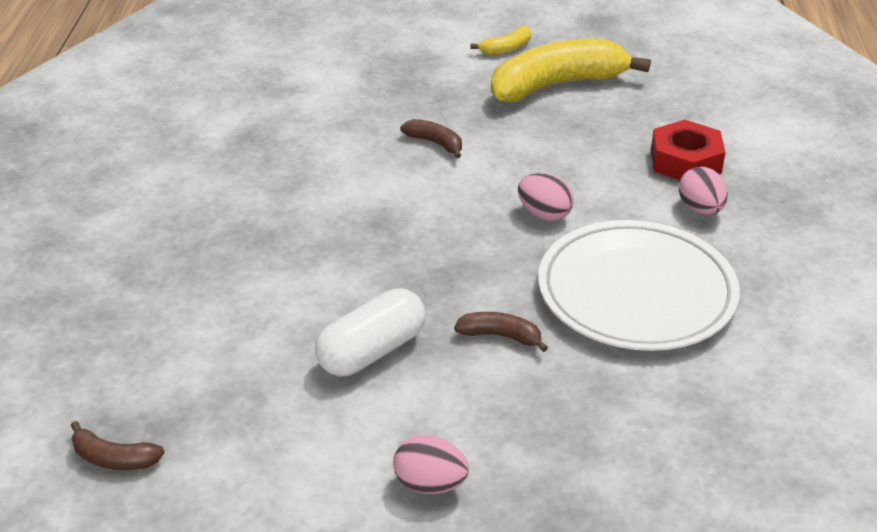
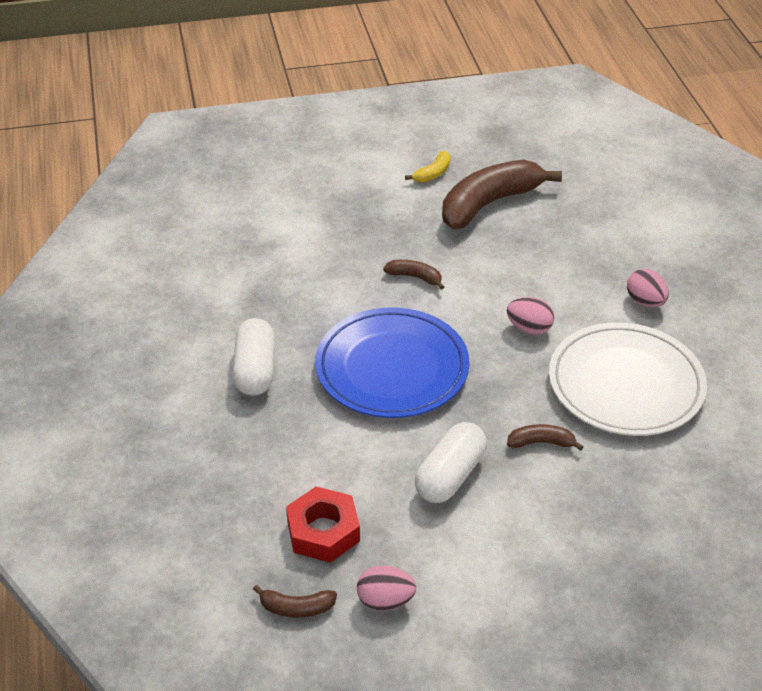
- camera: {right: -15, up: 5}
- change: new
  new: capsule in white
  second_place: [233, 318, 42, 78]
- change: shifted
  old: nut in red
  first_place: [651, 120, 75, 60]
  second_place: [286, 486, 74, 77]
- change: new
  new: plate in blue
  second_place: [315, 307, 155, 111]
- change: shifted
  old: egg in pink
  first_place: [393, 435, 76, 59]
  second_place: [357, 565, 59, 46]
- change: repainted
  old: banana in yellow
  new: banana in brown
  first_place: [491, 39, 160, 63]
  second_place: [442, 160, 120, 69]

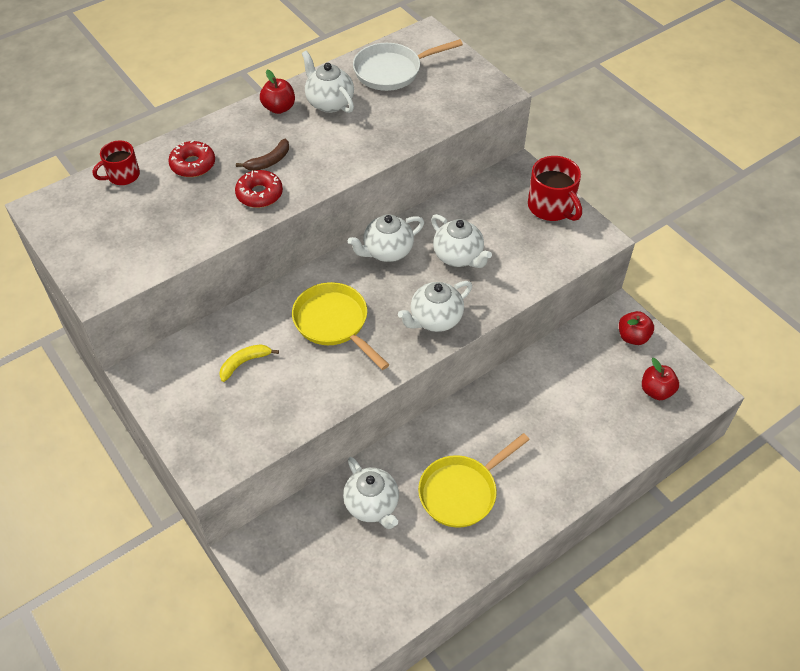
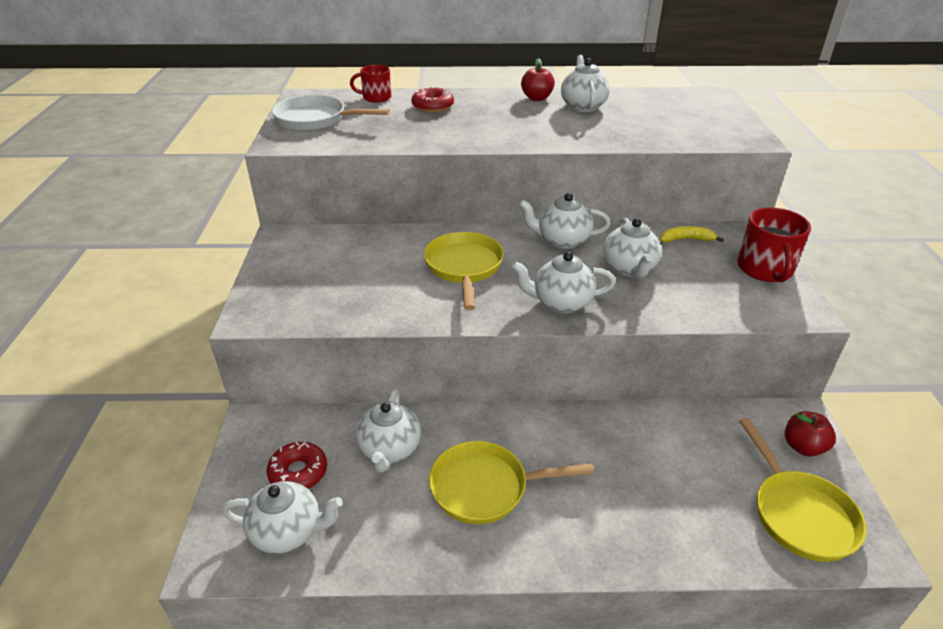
- camera: {right: 35, up: -15}
- change: new
  new: teapot in white
  second_place: [222, 481, 121, 73]
- change: shifted
  old: donut in red
  first_place: [235, 170, 48, 38]
  second_place: [267, 442, 60, 47]
- change: shifted
  old: pan in white
  first_place: [353, 39, 110, 52]
  second_place: [272, 95, 118, 36]
- change: shifted
  old: banana in yellow
  first_place: [219, 344, 60, 38]
  second_place: [660, 226, 64, 17]
- change: swapped
  old: apple in red
  new: pan in yellow
  first_place: [642, 358, 37, 42]
  second_place: [739, 418, 128, 144]
- change: gone
  old: banana in brown
  first_place: [236, 139, 53, 32]

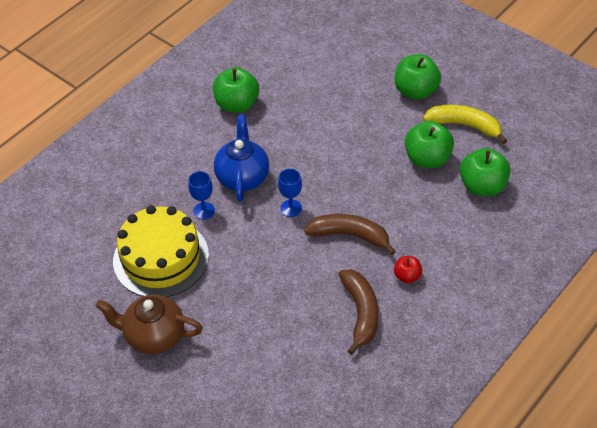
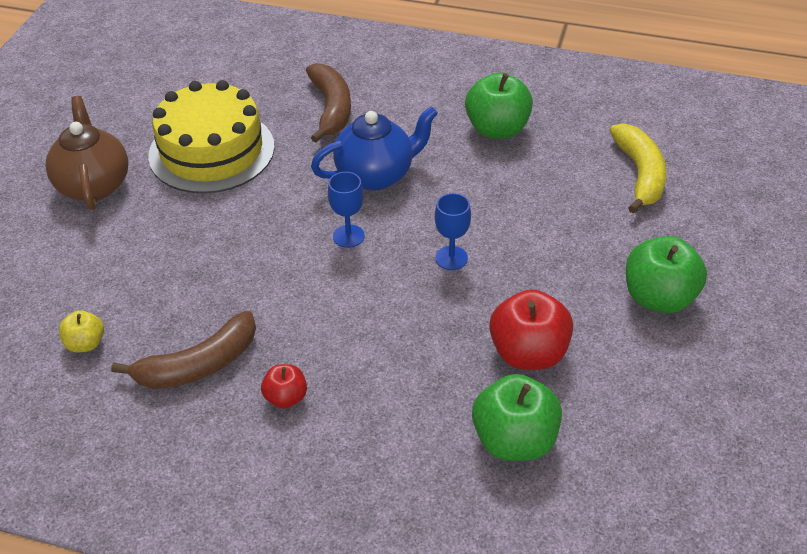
- camera: {right: 65, up: -5}
- change: new
  new: apple in yellow
  second_place: [59, 310, 45, 42]
- change: shifted
  old: banana in brown
  first_place: [304, 214, 92, 41]
  second_place: [306, 63, 45, 80]
- change: shifted
  old: goblet in blue
  first_place: [188, 171, 27, 49]
  second_place: [435, 193, 36, 77]
- change: repainted
  old: apple in green
  new: apple in red
  first_place: [405, 121, 49, 47]
  second_place: [489, 289, 84, 81]
- change: shifted
  old: banana in yellow
  first_place: [423, 105, 85, 39]
  second_place: [610, 123, 57, 91]

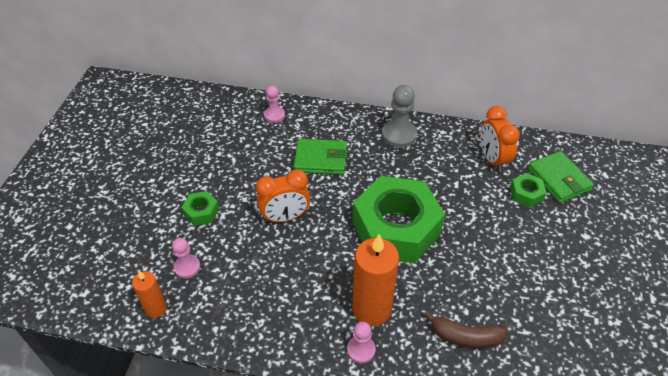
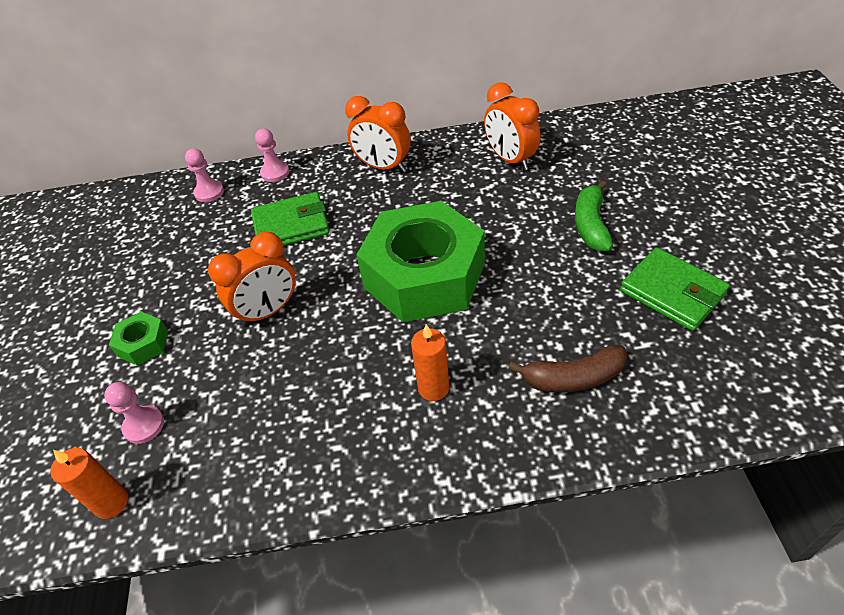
- camera: {right: -15, up: 0}
- change: shifted
  old: pawn in pink
  first_place: [347, 322, 29, 41]
  second_place: [255, 128, 34, 54]
- change: swapped
  old: pawn in grey
  new: clock in orange
  first_place: [382, 85, 35, 63]
  second_place: [345, 96, 66, 76]
- change: scaled
  old: candle in orange
  first_place: [353, 234, 46, 92]
  second_place: [411, 324, 38, 77]
  factor: 0.55
- change: new
  new: banana in green
  second_place: [575, 180, 38, 71]
- change: shifted
  old: wallet in green
  first_place: [528, 151, 66, 52]
  second_place: [620, 248, 110, 83]
- change: gone
  old: nut in green
  first_place: [510, 173, 36, 34]

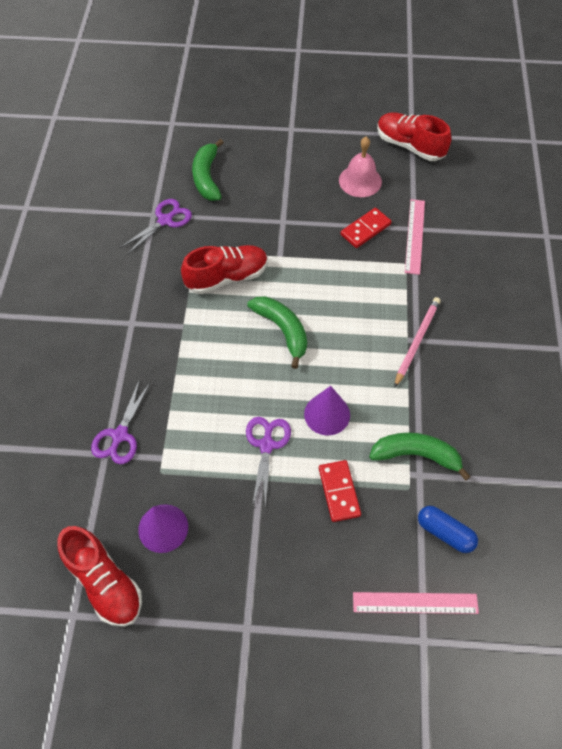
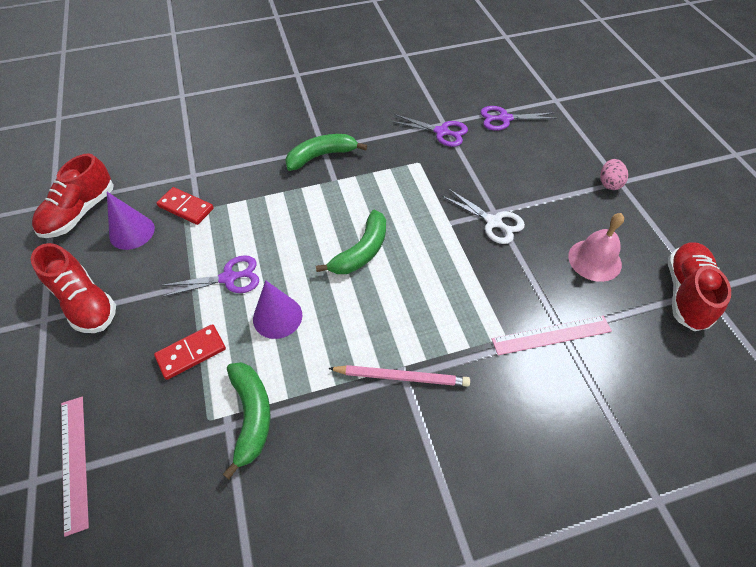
- camera: {right: 70, up: -5}
- change: shifted
  old: shoe in red
  first_place: [181, 245, 87, 49]
  second_place: [31, 243, 85, 90]
- change: shifted
  old: domino in red
  first_place: [340, 208, 52, 40]
  second_place: [157, 187, 57, 38]
- change: shifted
  old: banana in green
  first_place: [192, 139, 32, 62]
  second_place: [285, 134, 82, 37]
- change: new
  new: scissors in white
  second_place: [442, 189, 83, 55]
- change: shifted
  old: scissors in purple
  first_place: [91, 379, 60, 85]
  second_place: [481, 106, 77, 25]
- change: new
  new: egg in pink
  second_place: [600, 159, 28, 31]
- change: gone
  old: capsule in blue
  first_place: [418, 506, 60, 47]

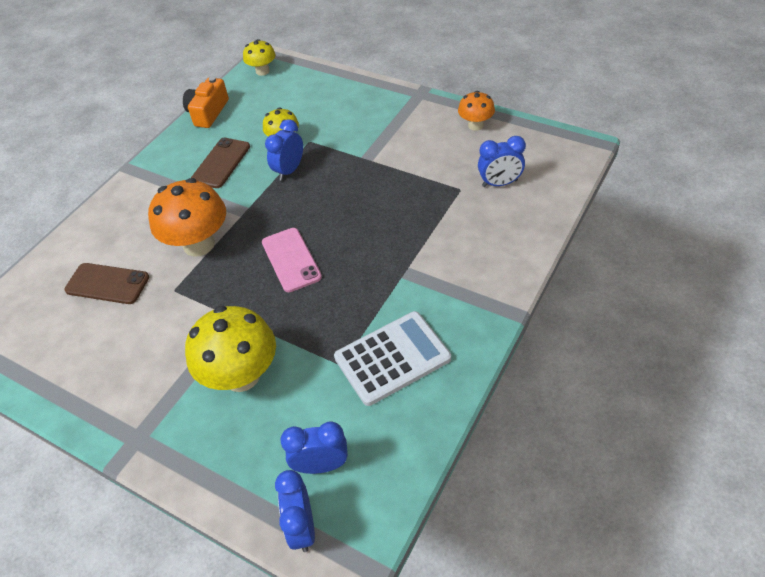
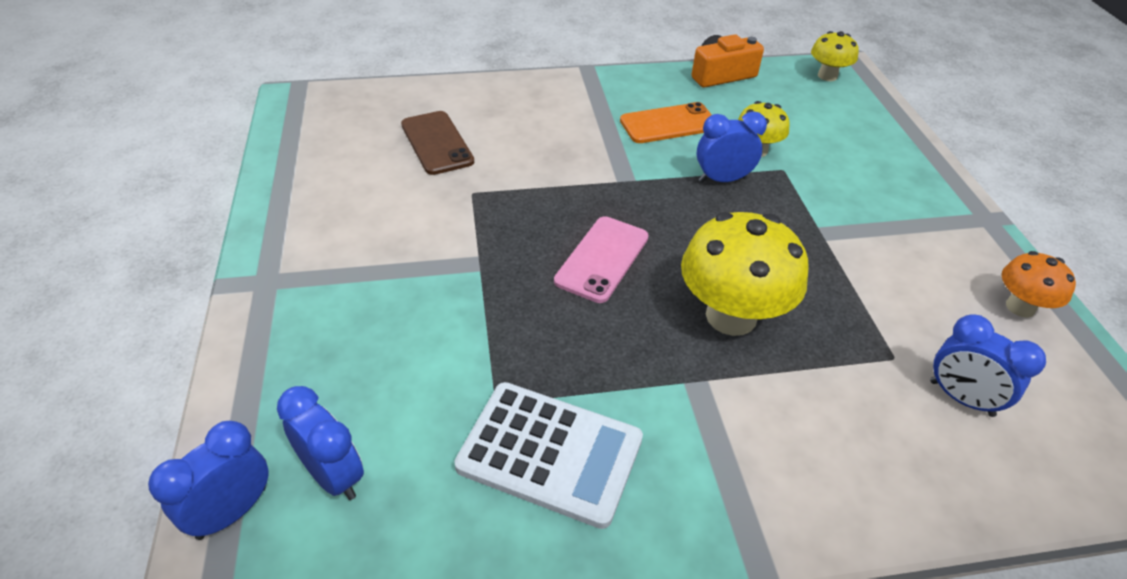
- camera: {right: 45, up: -5}
- change: repainted
  old: phone in brown
  new: phone in orange
  first_place: [191, 138, 59, 50]
  second_place: [620, 102, 92, 41]
- change: shifted
  old: mushroom in yellow
  first_place: [185, 306, 91, 86]
  second_place: [681, 212, 128, 124]
- change: gone
  old: mushroom in orange
  first_place: [148, 178, 78, 79]

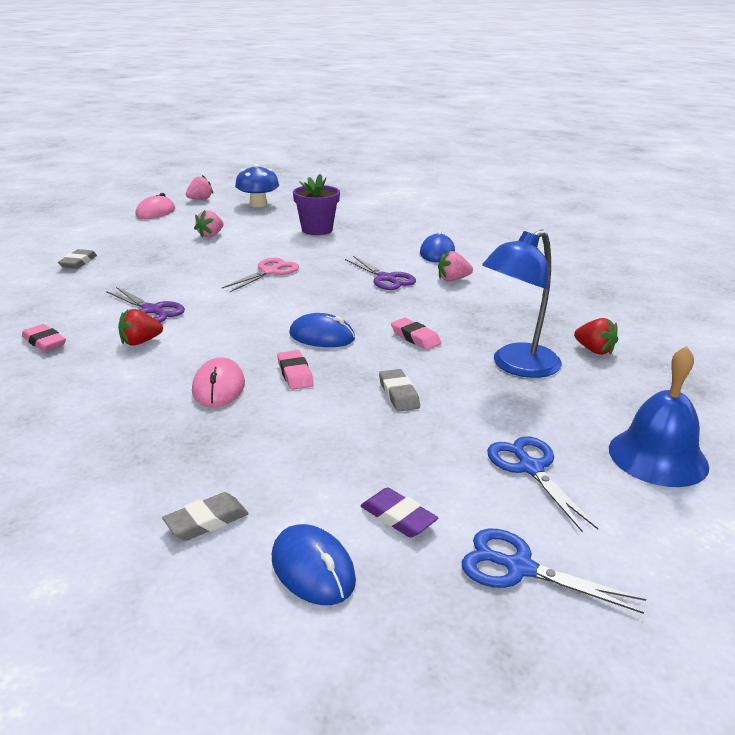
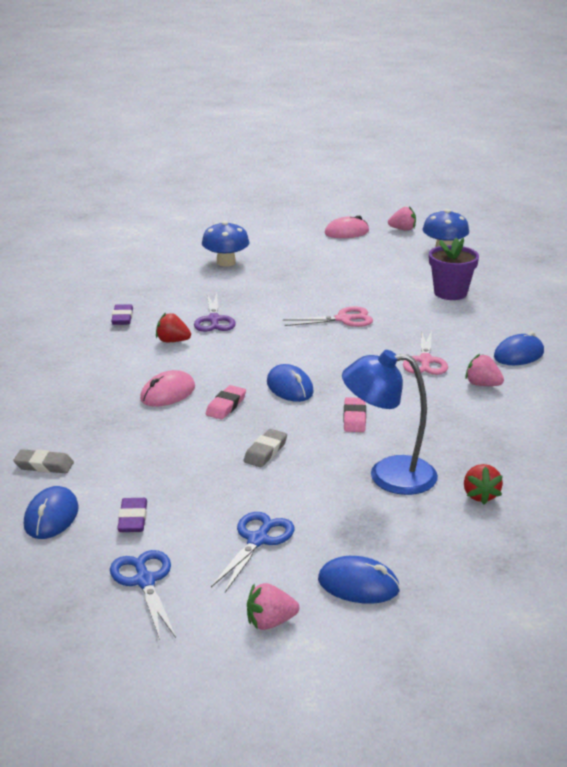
- camera: {right: 45, up: 0}
- change: repainted
  old: eraser in pink
  new: eraser in purple
  first_place: [22, 324, 44, 27]
  second_place: [111, 304, 22, 21]
- change: swapped
  old: eraser in grey
  new: mushroom in blue
  first_place: [58, 249, 39, 20]
  second_place: [202, 221, 48, 46]
- change: shifted
  old: strawberry in pink
  first_place: [194, 210, 30, 28]
  second_place: [247, 583, 52, 47]
- change: swapped
  old: bell in blue
  new: mouse in blue
  first_place: [609, 346, 100, 141]
  second_place: [318, 556, 82, 48]
- change: repainted
  old: scissors in purple
  new: scissors in pink
  first_place: [345, 256, 71, 34]
  second_place: [403, 330, 45, 45]

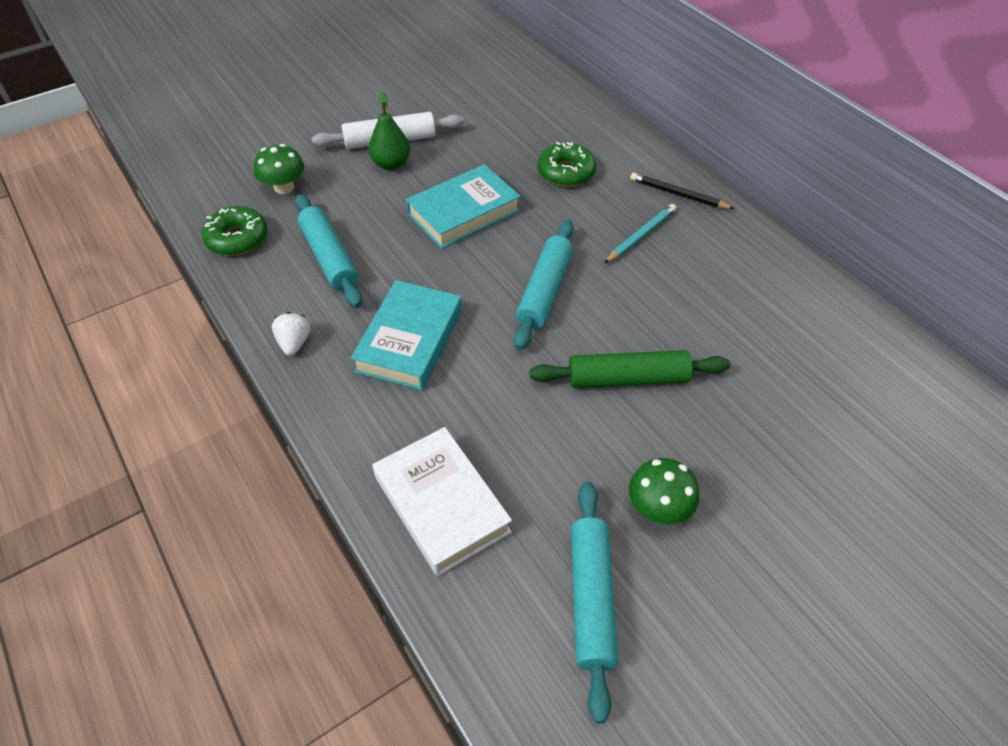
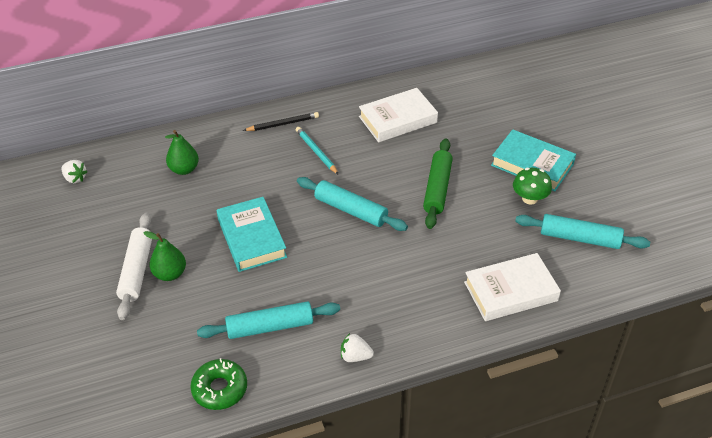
- camera: {right: -75, up: -5}
- change: new
  new: strawberry in white
  second_place: [62, 160, 26, 23]
- change: new
  new: pear in green
  second_place: [165, 130, 34, 45]
- change: rotated
  old: pencil in black
  first_place: [630, 173, 105, 36]
  second_place: [243, 112, 76, 19]
  degrees: -150
- change: new
  new: book in white
  second_place: [359, 88, 79, 54]
- change: shifted
  old: book in turquoise
  first_place: [351, 280, 111, 111]
  second_place: [491, 129, 85, 63]
- change: gone
  old: mushroom in green
  first_place: [254, 144, 50, 50]
- change: gone
  old: donut in green
  first_place: [538, 142, 58, 45]

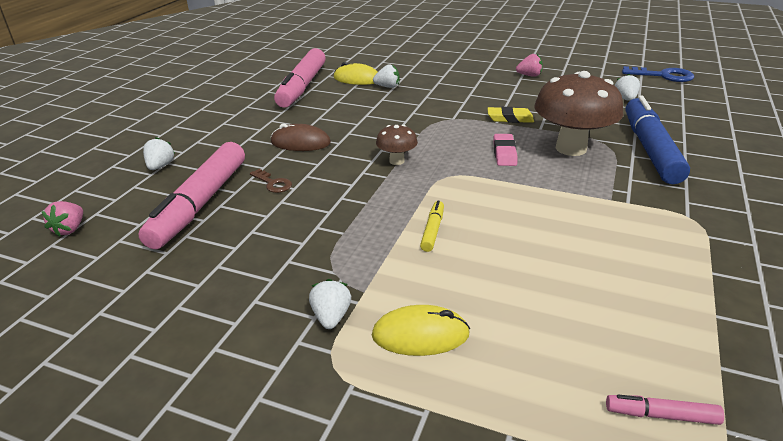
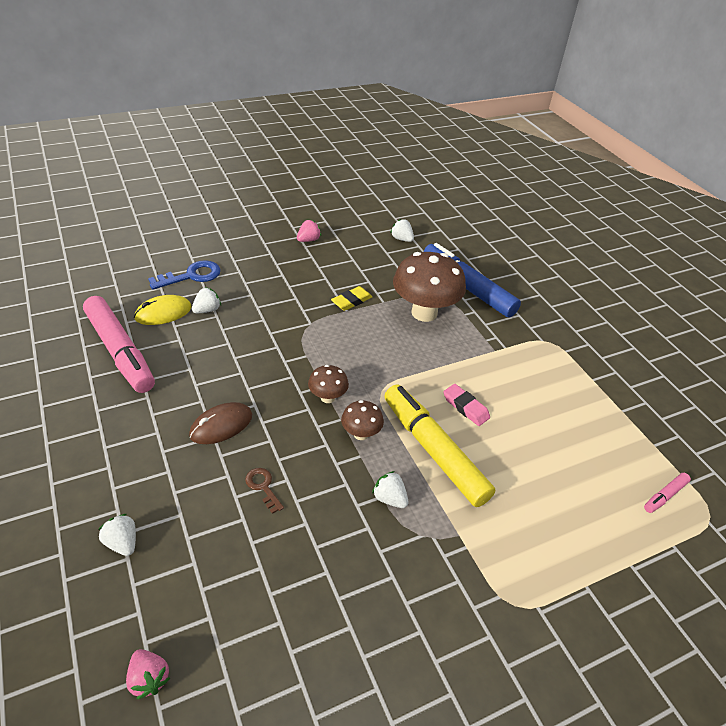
- camera: {right: -50, up: 10}
- change: shifted
  old: key in blue
  first_place: [622, 66, 72, 16]
  second_place: [148, 260, 73, 30]
- change: rotated
  old: key in brown
  first_place: [250, 169, 42, 24]
  second_place: [245, 468, 39, 46]
  degrees: -120
- change: new
  new: mushroom in brown
  second_place: [341, 400, 43, 40]
- change: shifted
  old: strawberry in white
  first_place: [309, 279, 42, 50]
  second_place: [372, 471, 36, 37]
- change: scaled
  old: marker in yellow
  first_place: [420, 200, 24, 52]
  second_place: [384, 384, 111, 123]
  factor: 2.4
- change: shifted
  old: eraser in pink
  first_place: [494, 134, 23, 32]
  second_place: [443, 384, 47, 42]
- change: gone
  old: marker in pink
  first_place: [138, 142, 107, 107]
- change: gone
  old: mouse in yellow
  first_place: [372, 305, 98, 51]

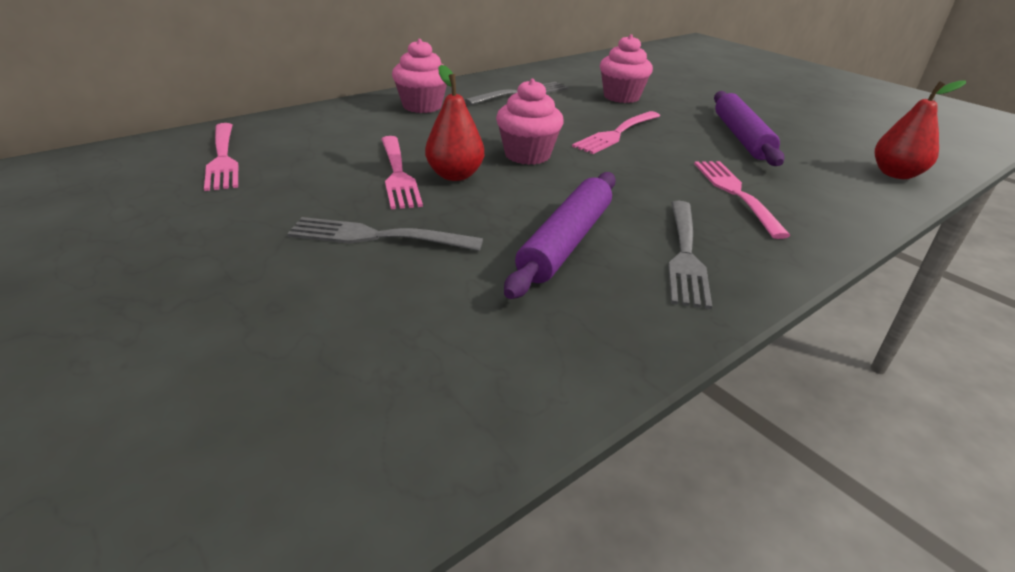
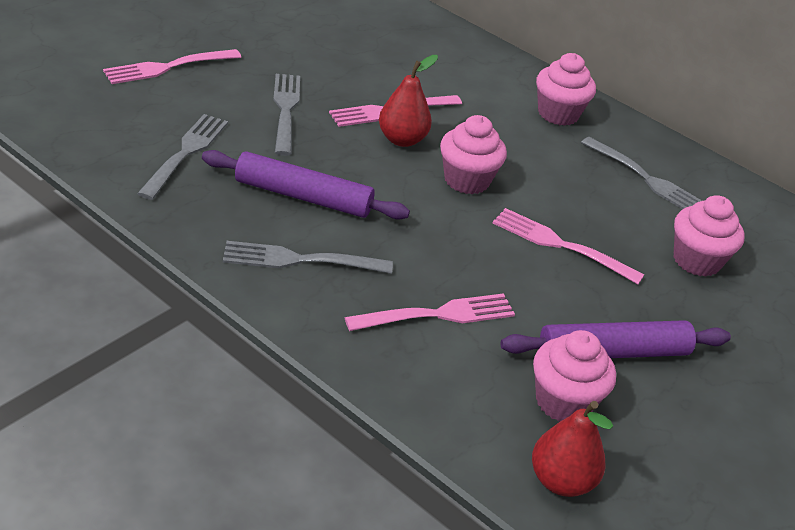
- camera: {right: 75, up: 5}
- change: shifted
  old: fork in pink
  first_place: [204, 123, 35, 68]
  second_place: [103, 49, 138, 35]
- change: new
  new: fork in grey
  second_place: [137, 114, 91, 86]
- change: new
  new: cupcake in pink
  second_place: [533, 330, 83, 92]

